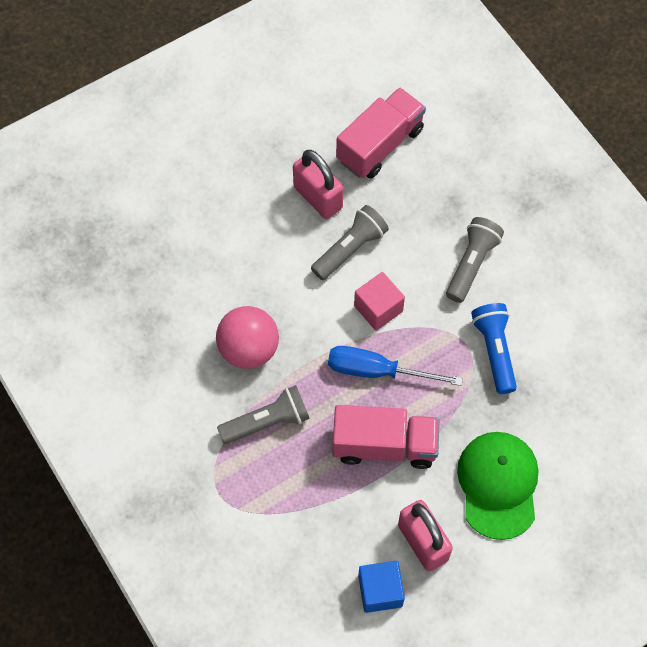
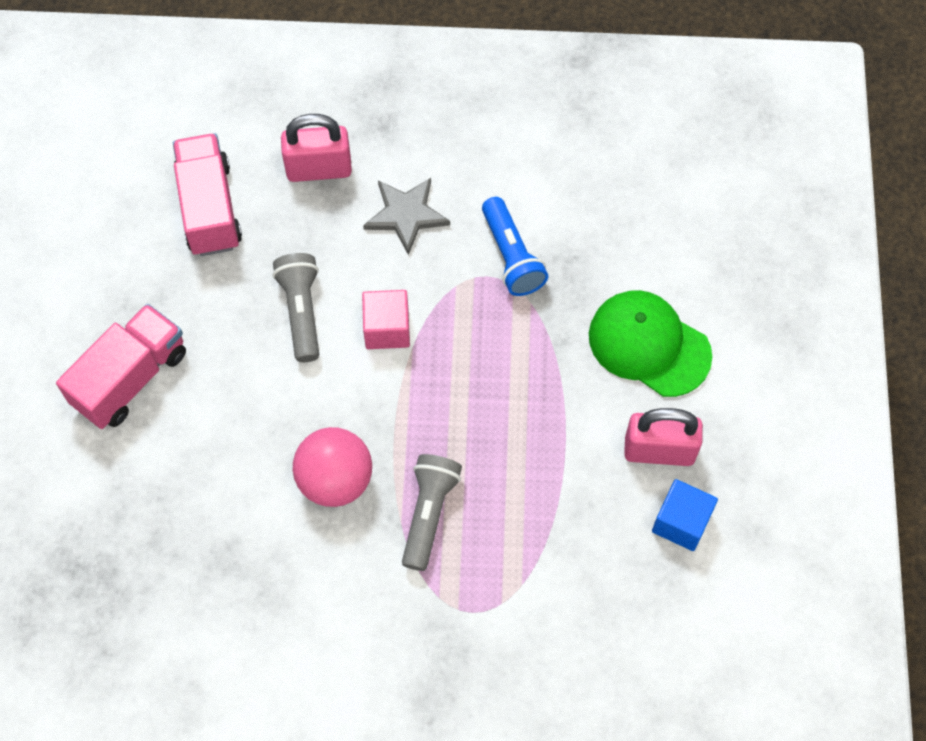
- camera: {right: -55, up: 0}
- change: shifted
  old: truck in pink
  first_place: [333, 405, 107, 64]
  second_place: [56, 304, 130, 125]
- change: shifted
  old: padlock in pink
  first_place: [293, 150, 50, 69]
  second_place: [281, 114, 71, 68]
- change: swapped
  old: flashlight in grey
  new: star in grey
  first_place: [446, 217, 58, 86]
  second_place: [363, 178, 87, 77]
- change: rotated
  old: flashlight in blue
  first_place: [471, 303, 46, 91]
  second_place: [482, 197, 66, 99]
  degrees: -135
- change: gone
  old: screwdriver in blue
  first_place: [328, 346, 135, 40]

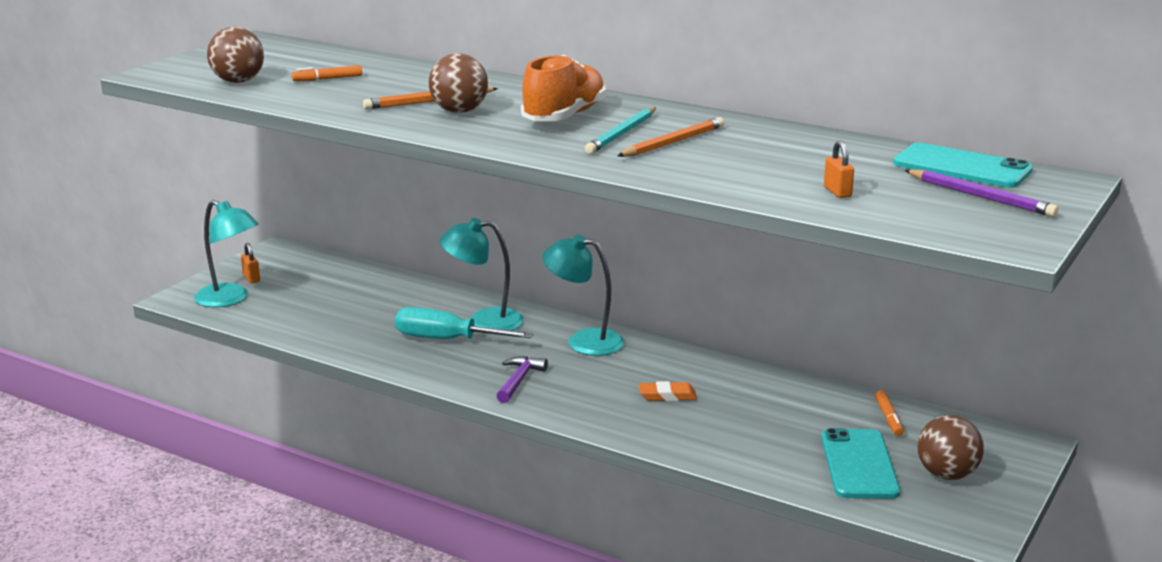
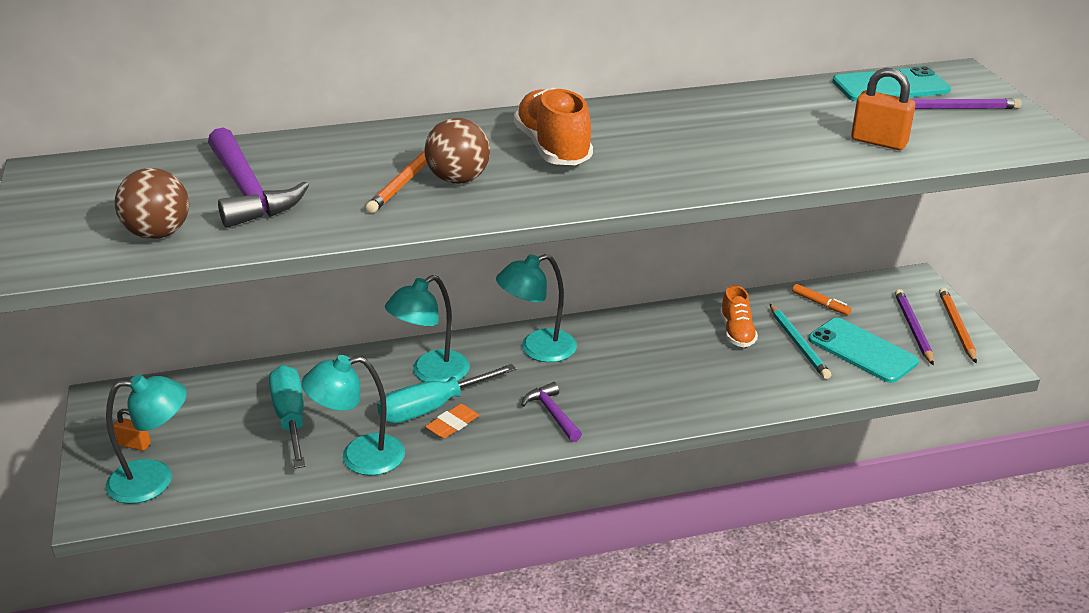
- camera: {right: -45, up: 10}
- change: swapped
  old: marker in orange
  new: hammer in purple
  first_place: [292, 65, 70, 16]
  second_place: [208, 128, 101, 100]
- change: new
  new: screwdriver in turquoise
  second_place: [269, 365, 37, 104]
- change: new
  new: lamp in turquoise
  second_place: [302, 355, 103, 121]
- change: shifted
  old: eraser in orange
  first_place: [639, 381, 58, 20]
  second_place: [425, 404, 55, 35]
- change: new
  new: shoe in orange
  second_place: [720, 285, 38, 62]
- change: shifted
  old: pencil in turquoise
  first_place: [584, 107, 72, 47]
  second_place: [770, 304, 61, 75]
- change: scaled
  old: padlock in orange
  first_place: [824, 141, 30, 57]
  second_place: [851, 68, 64, 82]
  factor: 1.66
- change: swapped
  old: ball in brown
  new: pencil in purple
  first_place: [917, 415, 67, 65]
  second_place: [895, 289, 39, 76]
- change: shifted
  old: pencil in orange
  first_place: [618, 117, 106, 40]
  second_place: [939, 288, 38, 75]

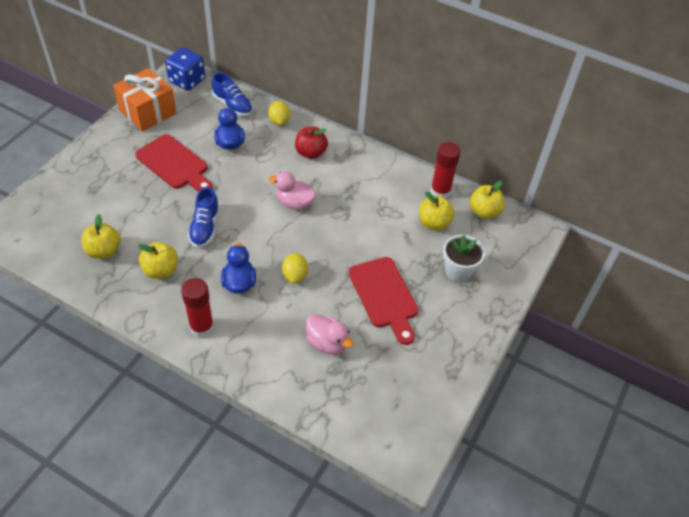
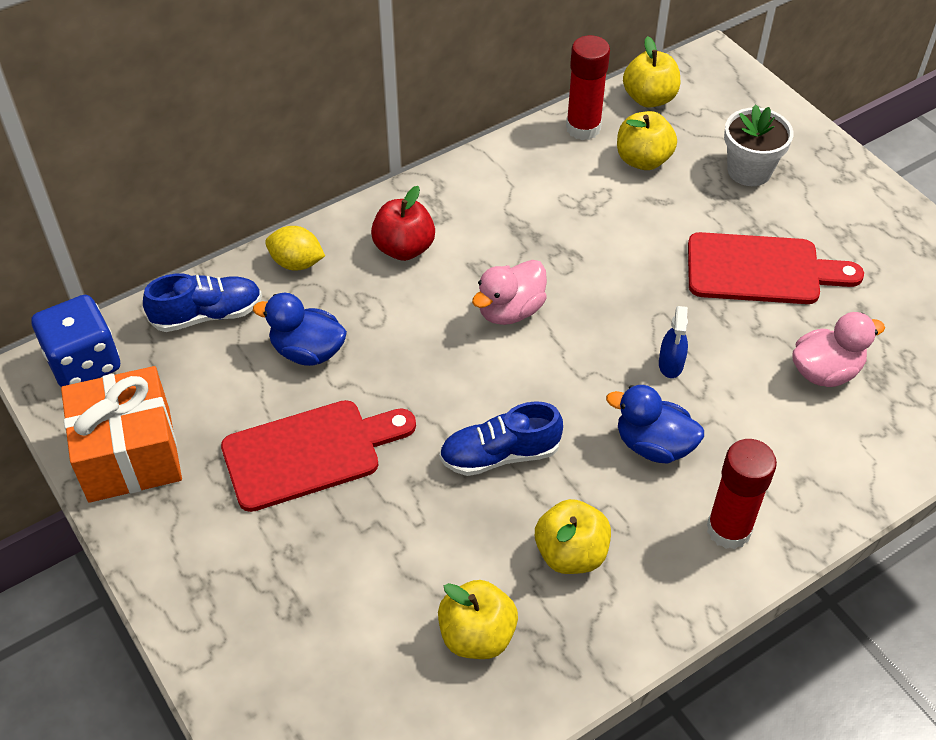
- camera: {right: -60, up: 0}
- change: rotated
  old: shoe in blue
  first_place: [188, 187, 32, 61]
  second_place: [439, 401, 124, 75]
  degrees: 135
- change: swapped
  old: lemon in yellow
  new: spray bottle in blue
  first_place: [282, 252, 26, 32]
  second_place: [659, 306, 29, 72]

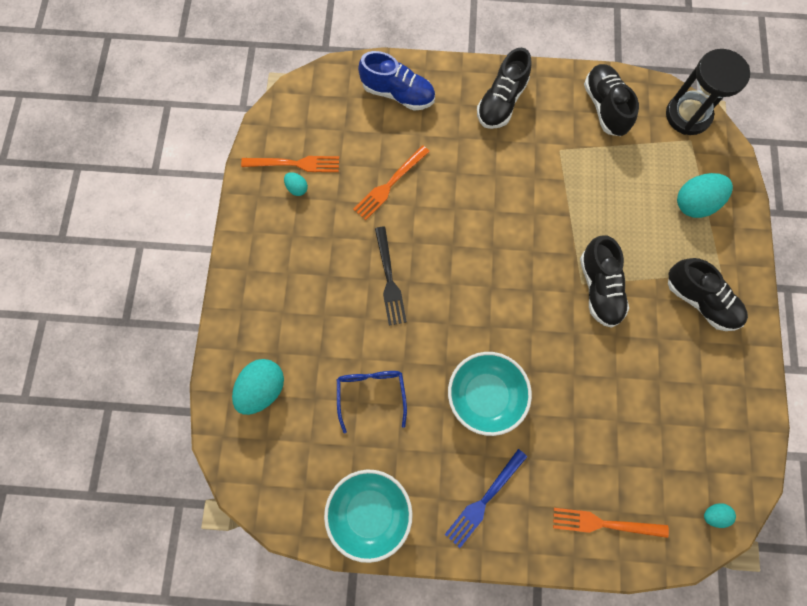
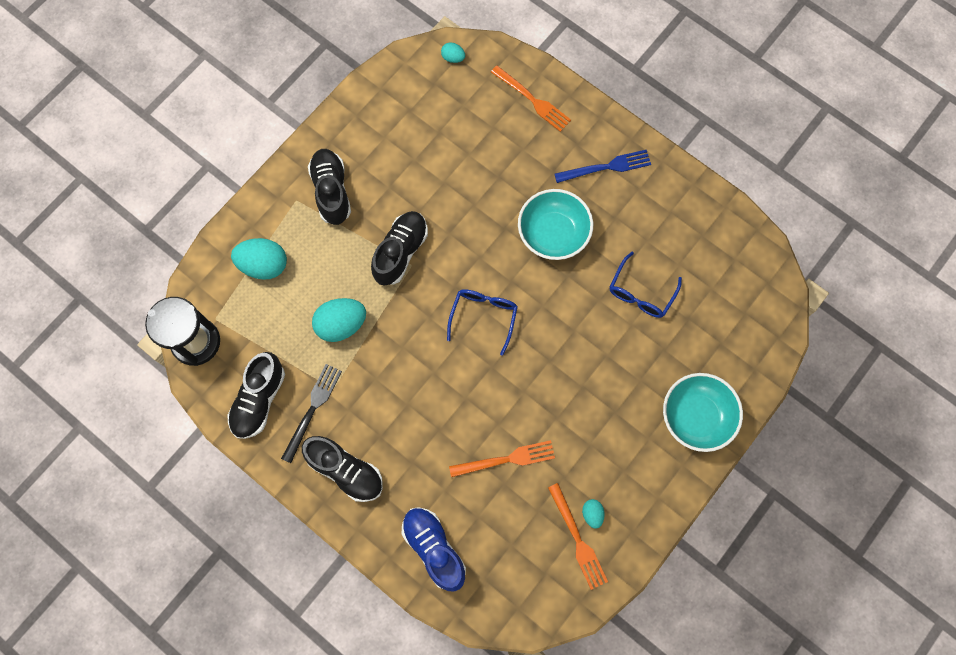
- camera: {right: -145, up: 0}
- change: shifted
  old: fork in black
  first_place: [375, 227, 32, 98]
  second_place: [281, 364, 61, 99]
- change: rotated
  old: shoe in black
  first_place: [477, 48, 55, 81]
  second_place: [302, 436, 81, 66]
  degrees: 60
- change: shifted
  old: egg in turquoise
  first_place: [232, 359, 52, 56]
  second_place: [312, 298, 54, 44]
- change: new
  new: glasses in blue
  second_place: [447, 289, 71, 67]
- change: rotated
  old: fork in orange
  first_place: [241, 156, 98, 16]
  second_place: [548, 483, 60, 107]
  degrees: -150
- change: shifted
  old: bowl in turquoise
  first_place: [324, 469, 89, 94]
  second_place: [663, 373, 80, 79]

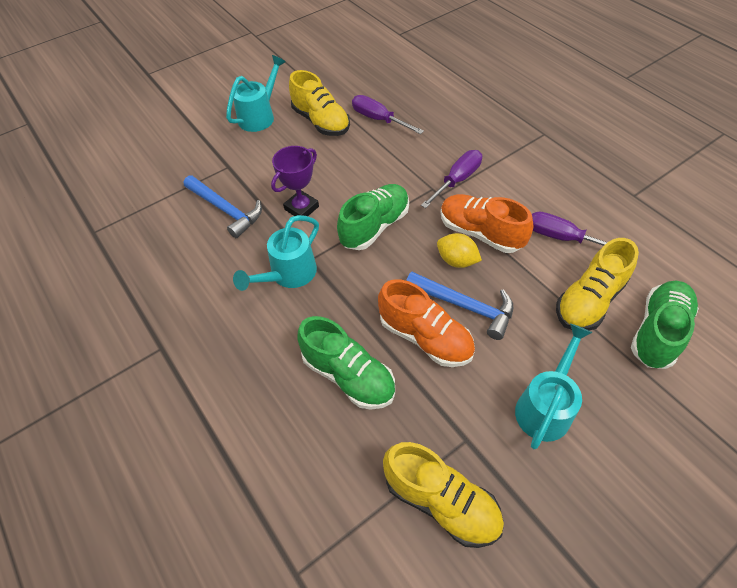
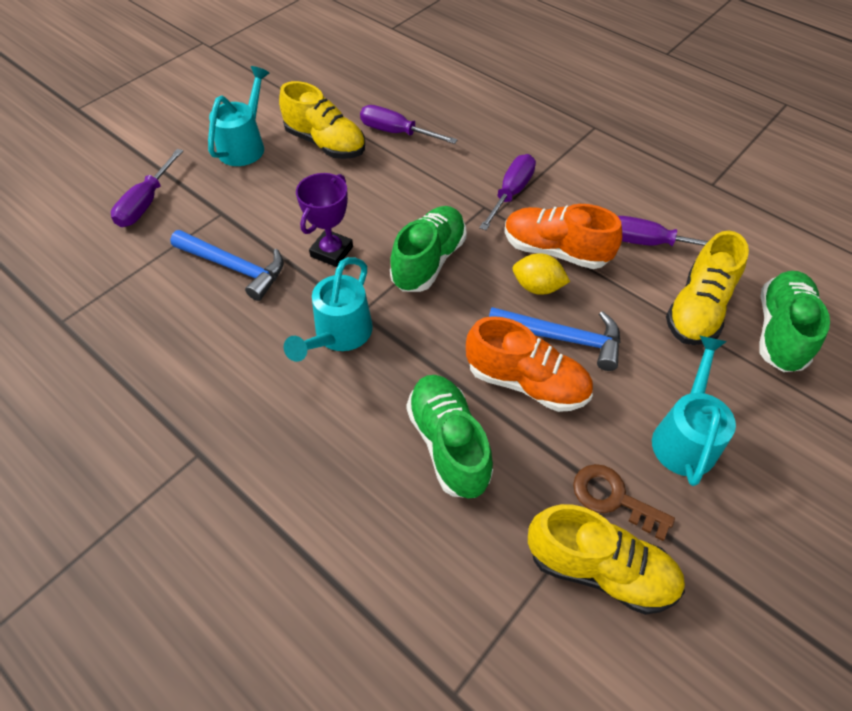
- camera: {right: -15, up: 0}
- change: new
  new: screwdriver in purple
  second_place: [111, 149, 72, 78]
- change: rotated
  old: shoe in green
  first_place: [297, 316, 98, 94]
  second_place: [406, 375, 87, 124]
  degrees: -135
- change: new
  new: key in brown
  second_place: [573, 464, 102, 77]

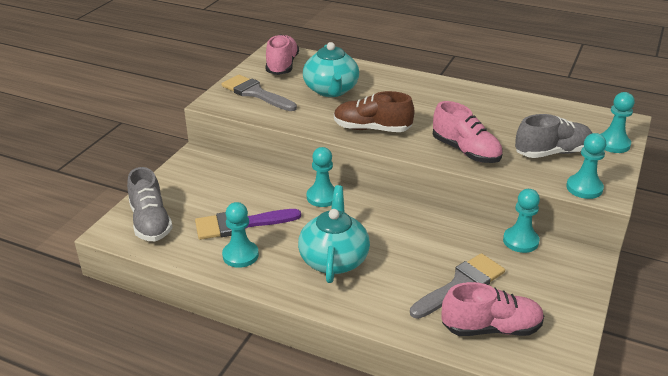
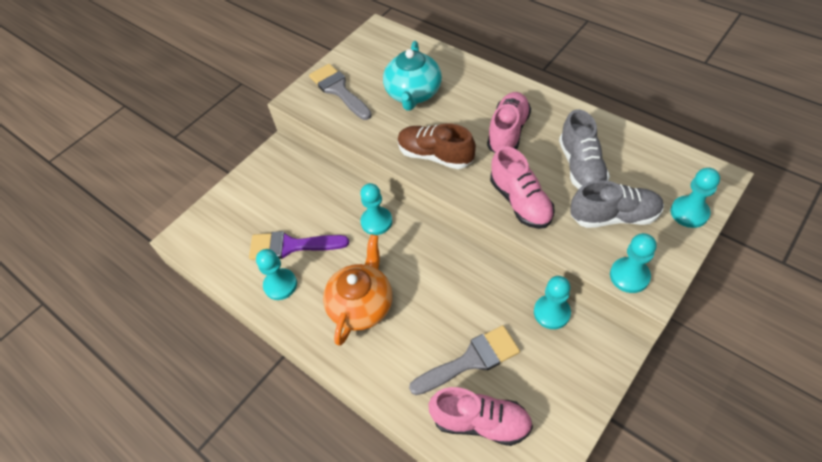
- camera: {right: 20, up: 20}
- change: repainted
  old: teapot in turquoise
  new: teapot in orange
  first_place: [298, 185, 72, 98]
  second_place: [323, 234, 69, 112]
- change: shifted
  old: shoe in pink
  first_place: [266, 34, 33, 41]
  second_place: [487, 92, 44, 61]
- change: shifted
  old: shoe in grey
  first_place: [127, 167, 46, 74]
  second_place: [559, 109, 51, 80]

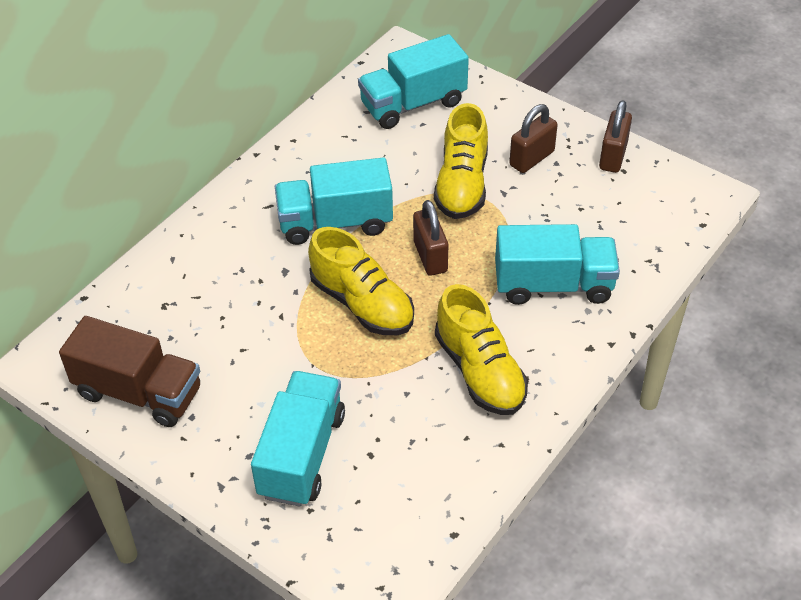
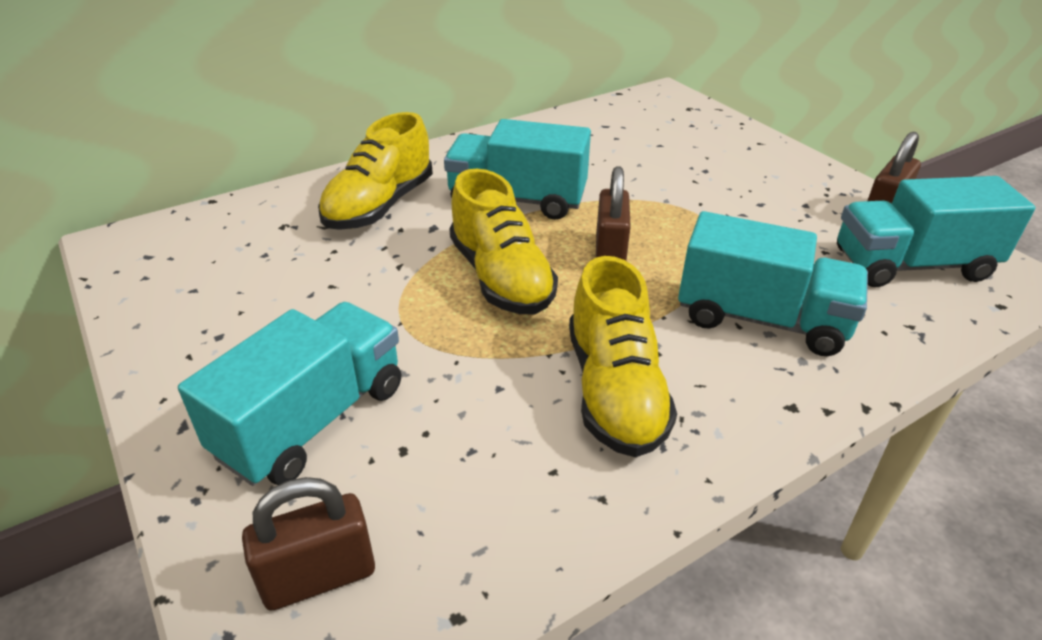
- camera: {right: 20, up: -10}
- change: shifted
  old: padlock in brown
  first_place: [509, 104, 49, 69]
  second_place: [242, 477, 133, 134]
- change: shifted
  old: shoe in yellow
  first_place: [434, 103, 54, 116]
  second_place: [318, 112, 115, 118]
- change: shifted
  old: truck in turquoise
  first_place: [358, 34, 111, 95]
  second_place: [837, 176, 199, 111]
- change: gone
  old: truck in brown
  first_place: [59, 316, 141, 111]

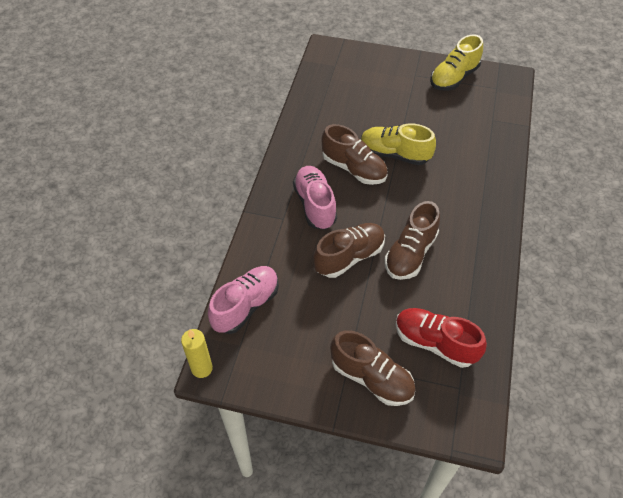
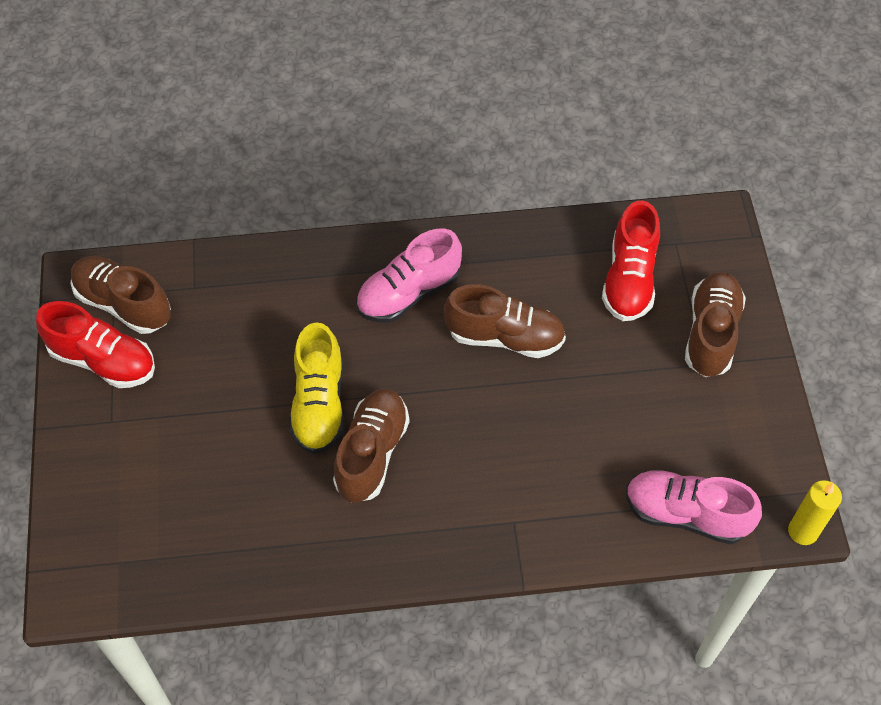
- camera: {right: -110, up: 5}
- change: repainted
  old: shoe in yellow
  new: shoe in red
  first_place: [430, 34, 53, 57]
  second_place: [36, 301, 119, 87]
- change: shifted
  old: shoe in brown
  first_place: [313, 223, 72, 55]
  second_place: [71, 256, 100, 78]
- change: shifted
  old: shoe in pink
  first_place: [293, 166, 44, 64]
  second_place: [356, 228, 106, 95]

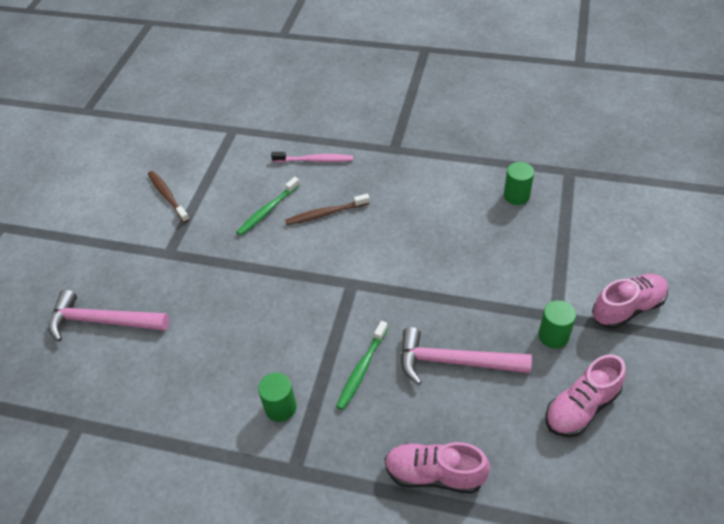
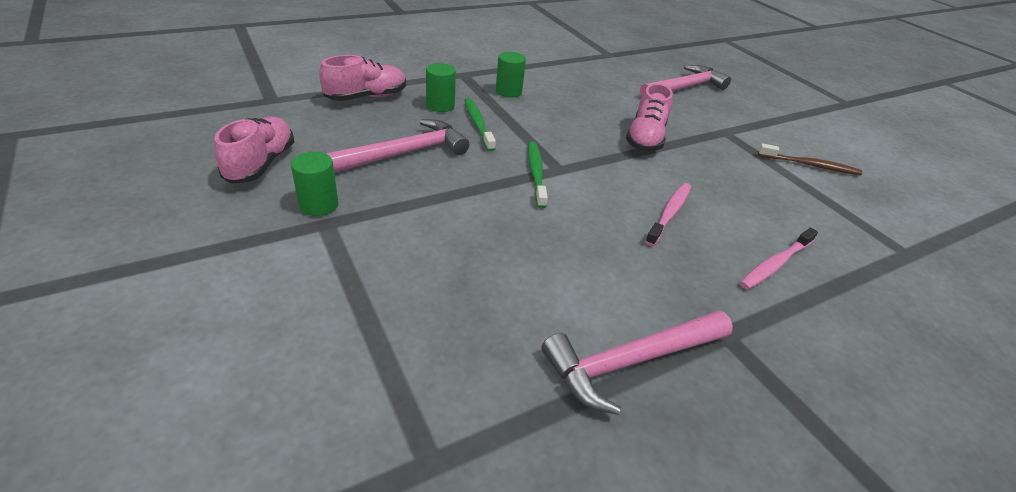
- camera: {right: 130, up: -10}
- change: shifted
  old: cylinder in green
  first_place: [504, 162, 30, 43]
  second_place: [426, 63, 30, 49]
- change: shifted
  old: toothbrush in green
  first_place: [236, 177, 64, 59]
  second_place: [528, 141, 20, 67]
- change: new
  new: hammer in pink
  second_place: [542, 311, 191, 104]
- change: shifted
  old: shoe in pink
  first_place: [592, 274, 76, 55]
  second_place: [626, 83, 47, 68]
- change: repainted
  old: toothbrush in brown
  new: toothbrush in pink
  first_place: [285, 194, 85, 31]
  second_place: [645, 183, 46, 63]

